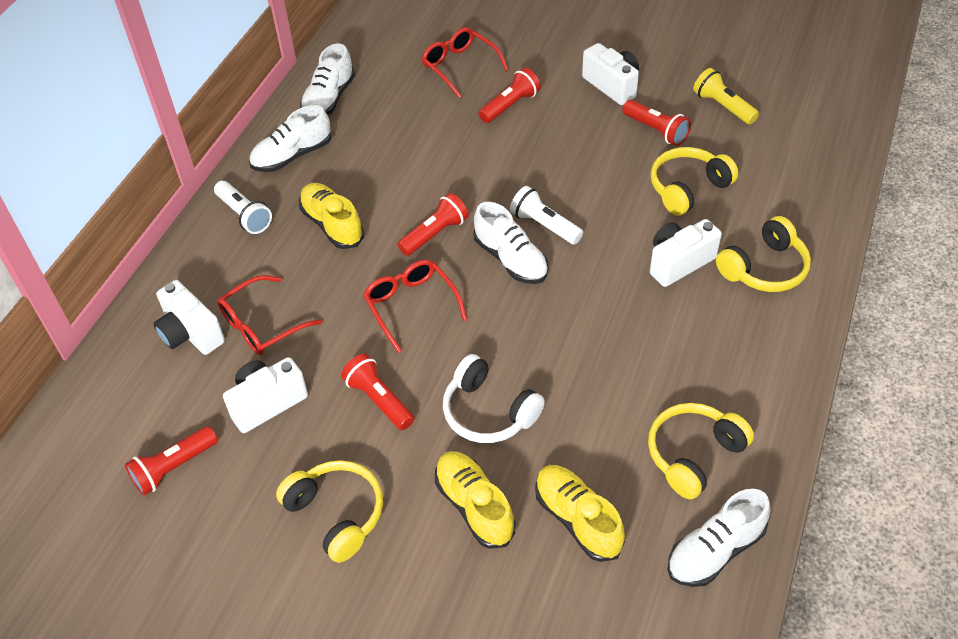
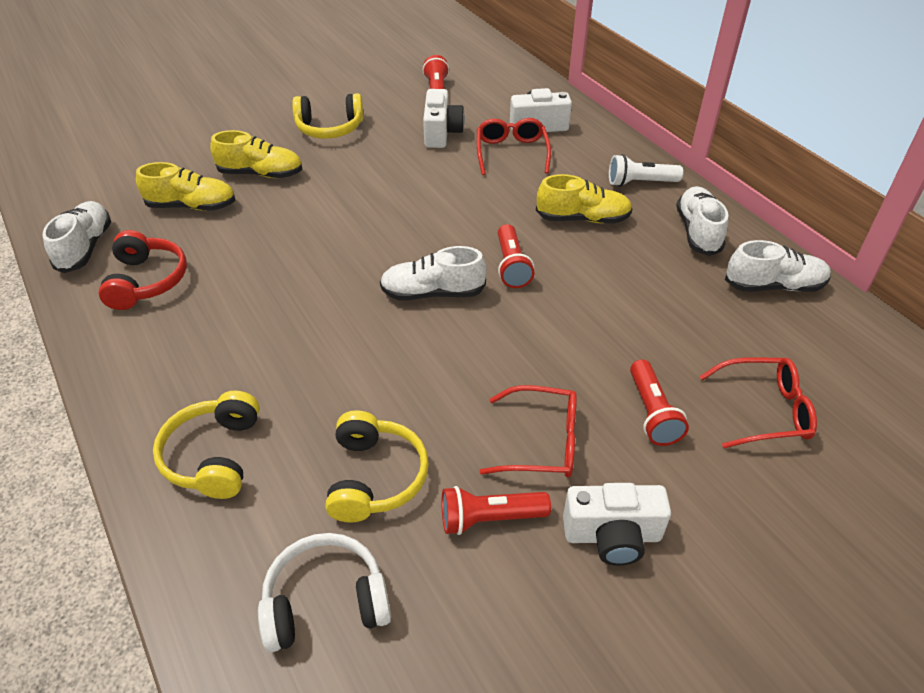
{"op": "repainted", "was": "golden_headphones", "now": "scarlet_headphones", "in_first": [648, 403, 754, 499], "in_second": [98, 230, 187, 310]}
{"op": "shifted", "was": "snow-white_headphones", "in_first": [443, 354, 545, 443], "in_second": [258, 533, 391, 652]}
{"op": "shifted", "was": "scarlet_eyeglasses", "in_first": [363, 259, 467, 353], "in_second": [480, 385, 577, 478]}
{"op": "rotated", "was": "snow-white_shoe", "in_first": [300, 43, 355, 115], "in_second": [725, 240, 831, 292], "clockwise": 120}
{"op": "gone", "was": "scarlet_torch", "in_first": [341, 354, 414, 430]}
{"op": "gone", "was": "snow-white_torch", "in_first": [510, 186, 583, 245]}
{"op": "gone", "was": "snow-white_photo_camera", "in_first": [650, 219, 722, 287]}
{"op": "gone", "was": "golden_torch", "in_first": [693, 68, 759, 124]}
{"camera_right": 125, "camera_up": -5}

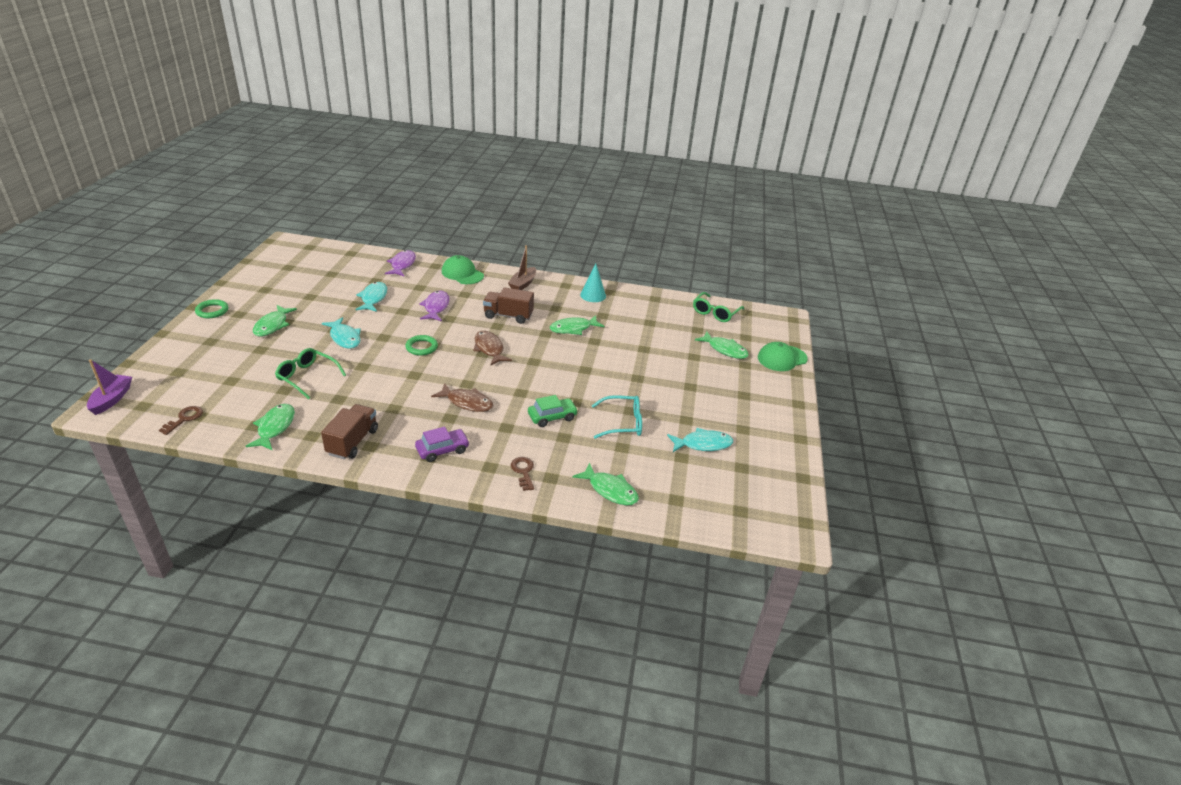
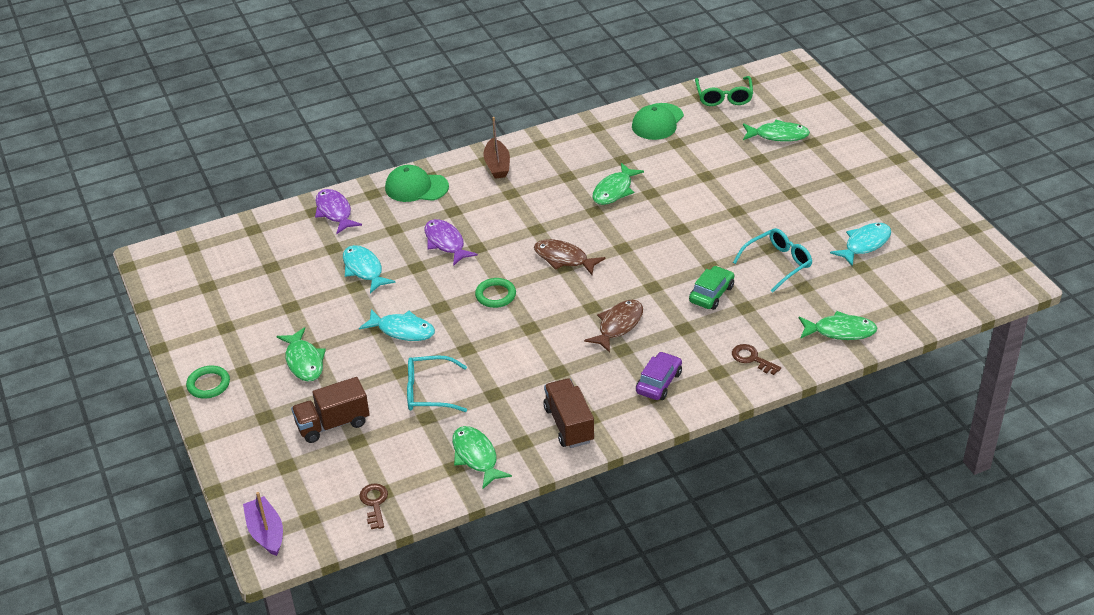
{"op": "shifted", "was": "russet_truck", "in_first": [483, 287, 534, 324], "in_second": [291, 377, 370, 443]}
{"op": "repainted", "was": "emerald_eyeglasses", "now": "turquoise_eyeglasses", "in_first": [275, 348, 346, 399], "in_second": [407, 356, 467, 412]}
{"op": "rotated", "was": "russet_toy_fish", "in_first": [431, 383, 493, 412], "in_second": [584, 300, 643, 353], "clockwise": -45}
{"op": "shifted", "was": "emerald_peaked_cap", "in_first": [758, 342, 808, 371], "in_second": [632, 103, 684, 140]}
{"op": "gone", "was": "turquoise_cone_shape", "in_first": [580, 263, 606, 302]}
{"camera_right": -30, "camera_up": 5}

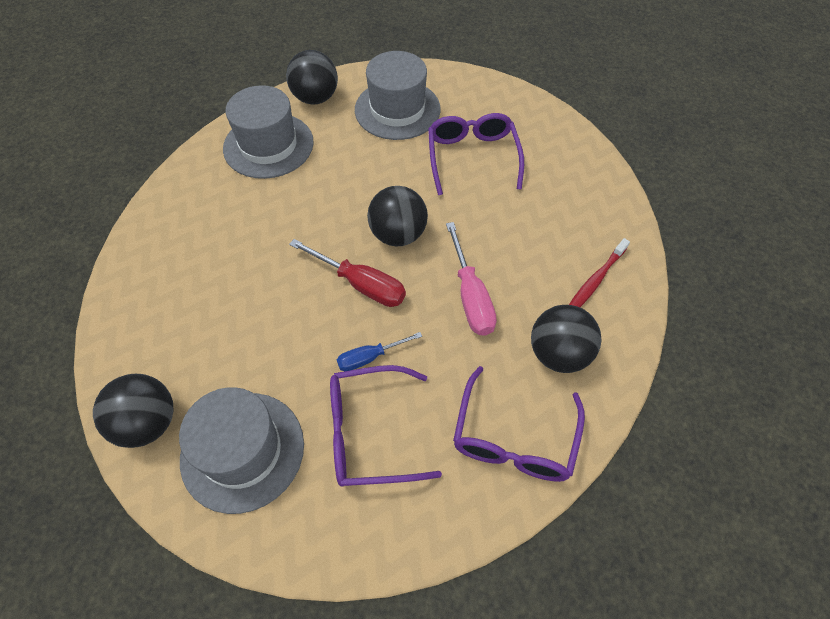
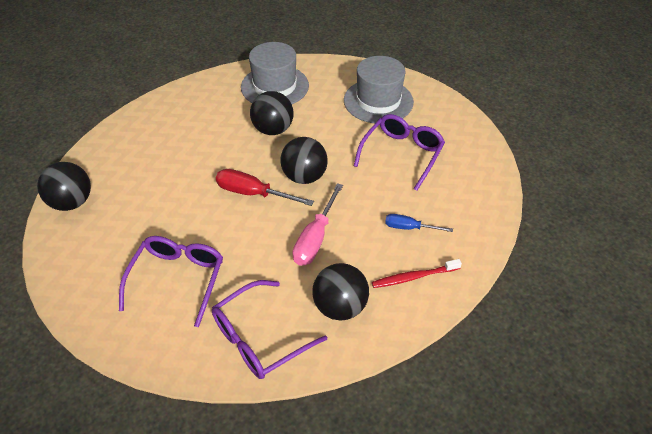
{"op": "rotated", "was": "purple_eyeglasses", "in_first": [330, 365, 442, 487], "in_second": [119, 236, 223, 327], "clockwise": 75}
{"op": "rotated", "was": "scarlet_hand_screwdriver", "in_first": [289, 239, 406, 307], "in_second": [216, 169, 314, 206], "clockwise": 135}
{"op": "shifted", "was": "jet-black_play_ball", "in_first": [286, 50, 338, 104], "in_second": [250, 91, 294, 135]}
{"op": "shifted", "was": "blue_hand_screwdriver", "in_first": [337, 332, 422, 371], "in_second": [385, 214, 453, 232]}
{"op": "gone", "was": "gray_hat", "in_first": [179, 387, 304, 514]}
{"camera_right": 35, "camera_up": -10}

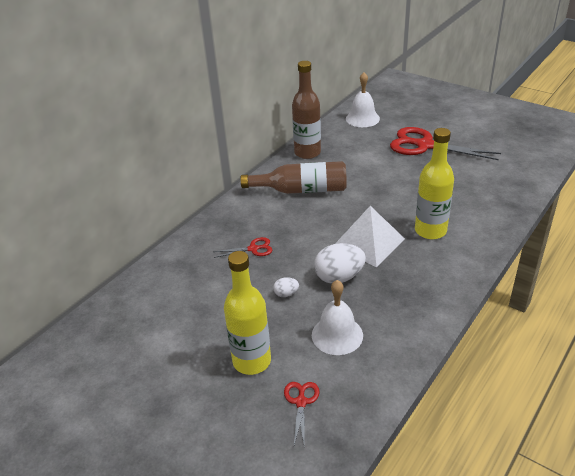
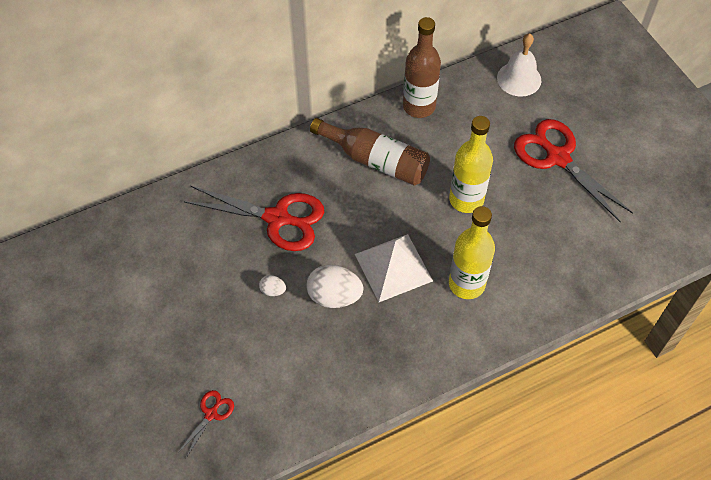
{"op": "scaled", "was": "scarlet_scissors", "in_first": [214, 237, 272, 258], "in_second": [184, 186, 324, 251], "ratio": 2.17}
{"op": "shifted", "was": "golden_drink_bottle", "in_first": [224, 251, 271, 375], "in_second": [449, 116, 493, 213]}
{"op": "gone", "was": "snow-white_school_bell", "in_first": [312, 280, 363, 355]}
{"camera_right": 25, "camera_up": 20}

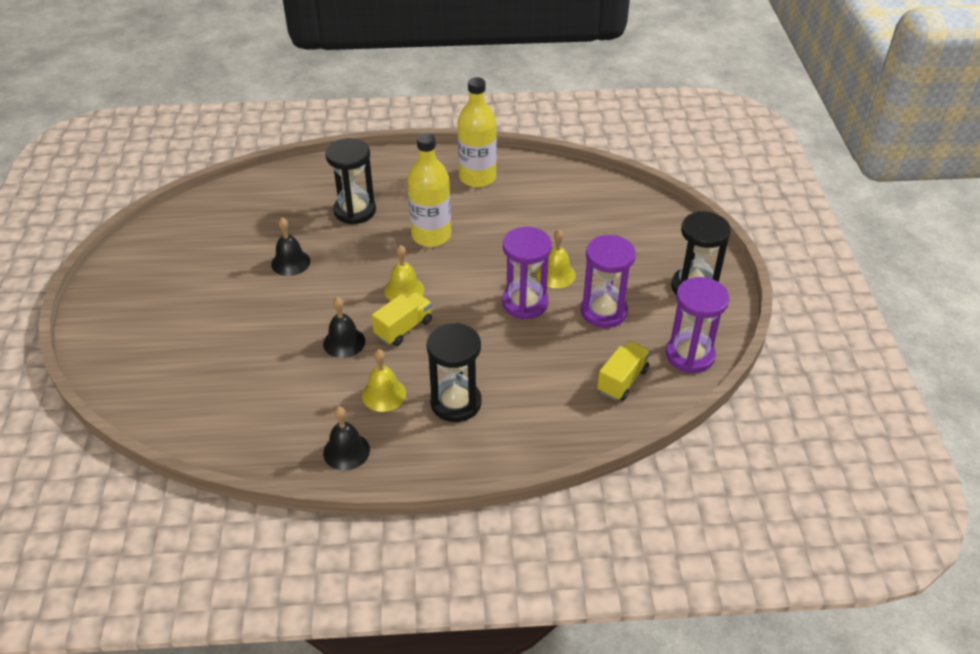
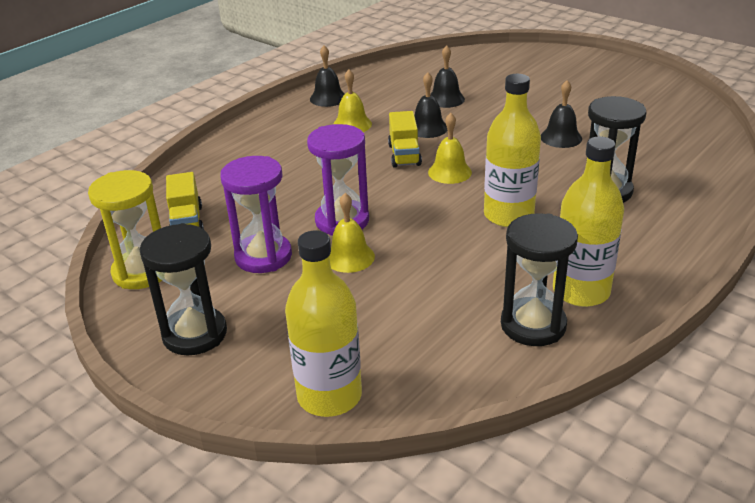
{"op": "repainted", "was": "purple_hourglass", "now": "golden_hourglass", "in_first": [666, 277, 729, 373], "in_second": [88, 170, 162, 289]}
{"op": "new", "now": "golden_drink_bottle", "in_second": [285, 230, 362, 417]}
{"op": "new", "now": "jet-black_school_bell", "in_second": [430, 45, 465, 108]}
{"op": "shifted", "was": "jet-black_hourglass", "in_first": [426, 323, 481, 422], "in_second": [501, 213, 578, 346]}
{"camera_right": 135, "camera_up": -10}

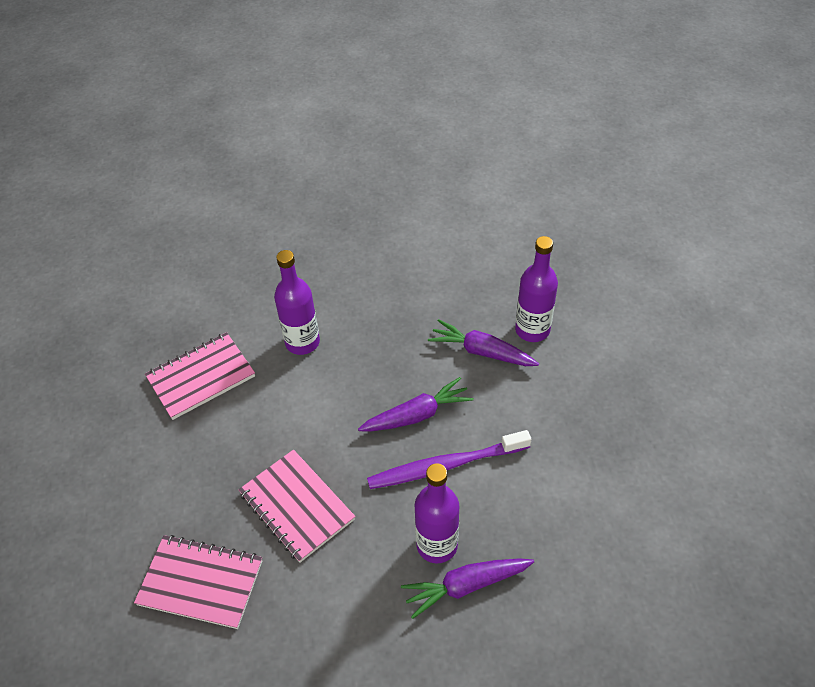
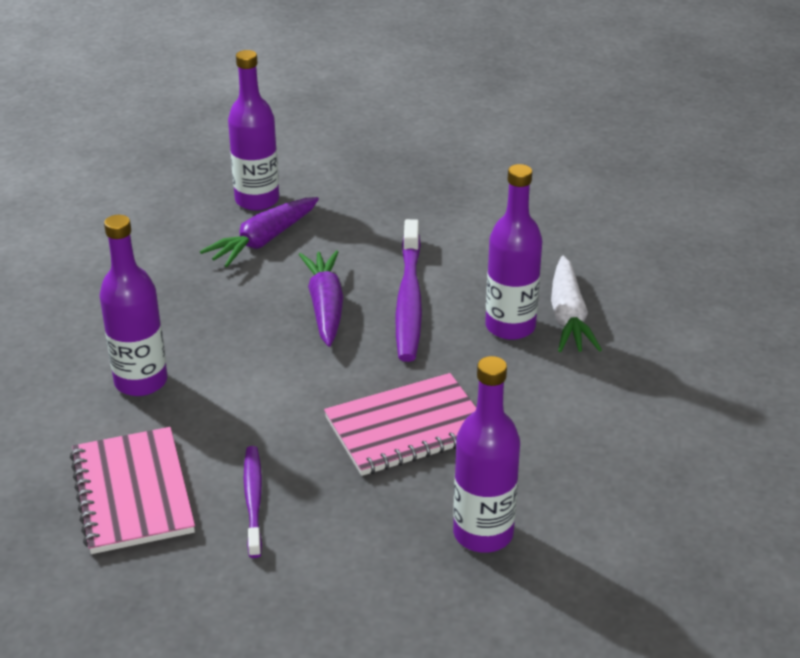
{"op": "new", "now": "purple_toothbrush", "in_second": [244, 446, 262, 558]}
{"op": "swapped", "was": "rose-pink_notepad", "now": "purple_drink_bottle", "in_first": [134, 535, 262, 629], "in_second": [453, 356, 520, 553]}
{"op": "repainted", "was": "purple_root_vegetable", "now": "snow-white_root_vegetable", "in_first": [401, 558, 534, 619], "in_second": [551, 256, 602, 352]}
{"camera_right": -75, "camera_up": -15}

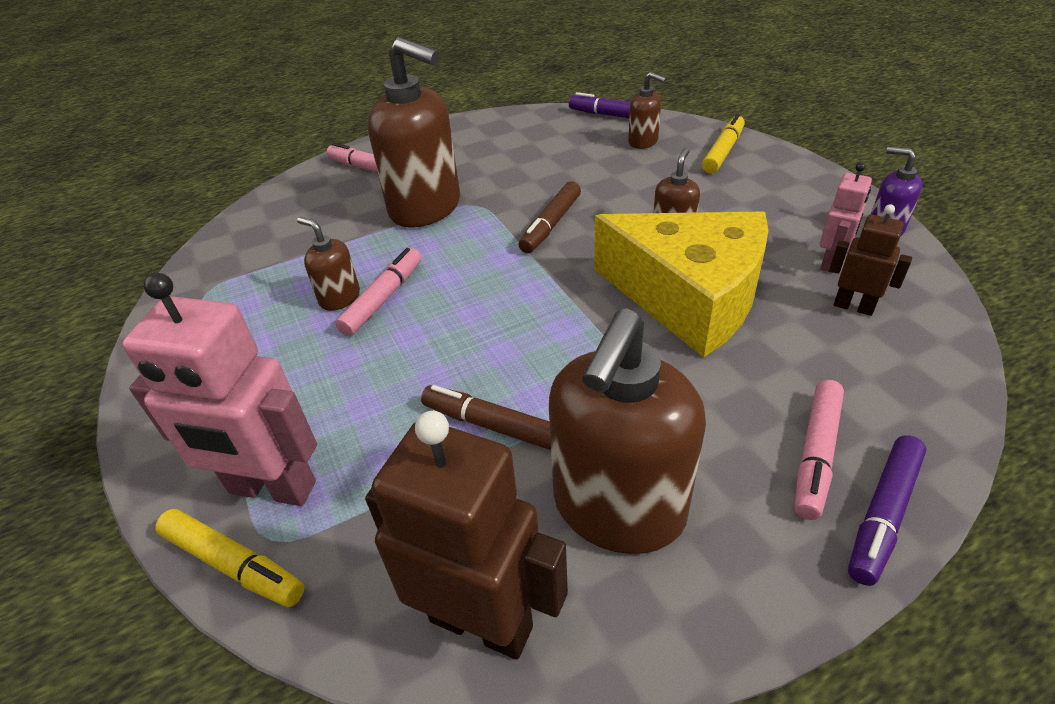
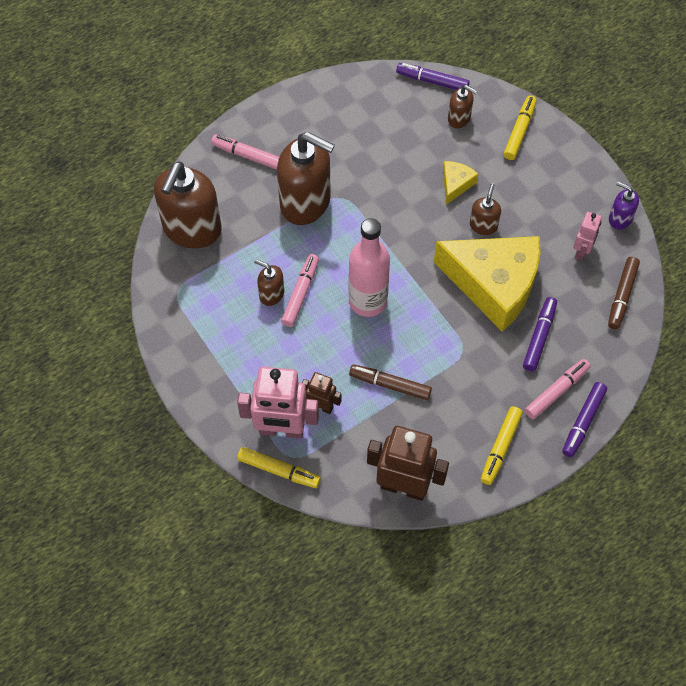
{"op": "shifted", "was": "russet_soap_dispenser", "in_first": [549, 309, 706, 554], "in_second": [154, 162, 222, 249]}
{"op": "shifted", "was": "russet_toy_robot", "in_first": [829, 204, 912, 316], "in_second": [302, 372, 342, 414]}
{"op": "new", "now": "rose-pink_drink_bottle", "in_second": [348, 218, 390, 317]}
{"op": "new", "now": "golden_cheese_wedge", "in_second": [443, 161, 478, 205]}
{"op": "new", "now": "golden_felt_pen", "in_second": [481, 406, 523, 485]}
{"op": "new", "now": "purple_felt_pen", "in_second": [523, 297, 557, 372]}
{"op": "rotated", "was": "rose-pink_felt_pen", "in_first": [795, 380, 844, 520], "in_second": [525, 359, 591, 419], "clockwise": -150}
{"op": "shifted", "was": "russet_felt_pen", "in_first": [519, 181, 581, 253], "in_second": [608, 257, 640, 329]}
{"camera_right": -10, "camera_up": 20}

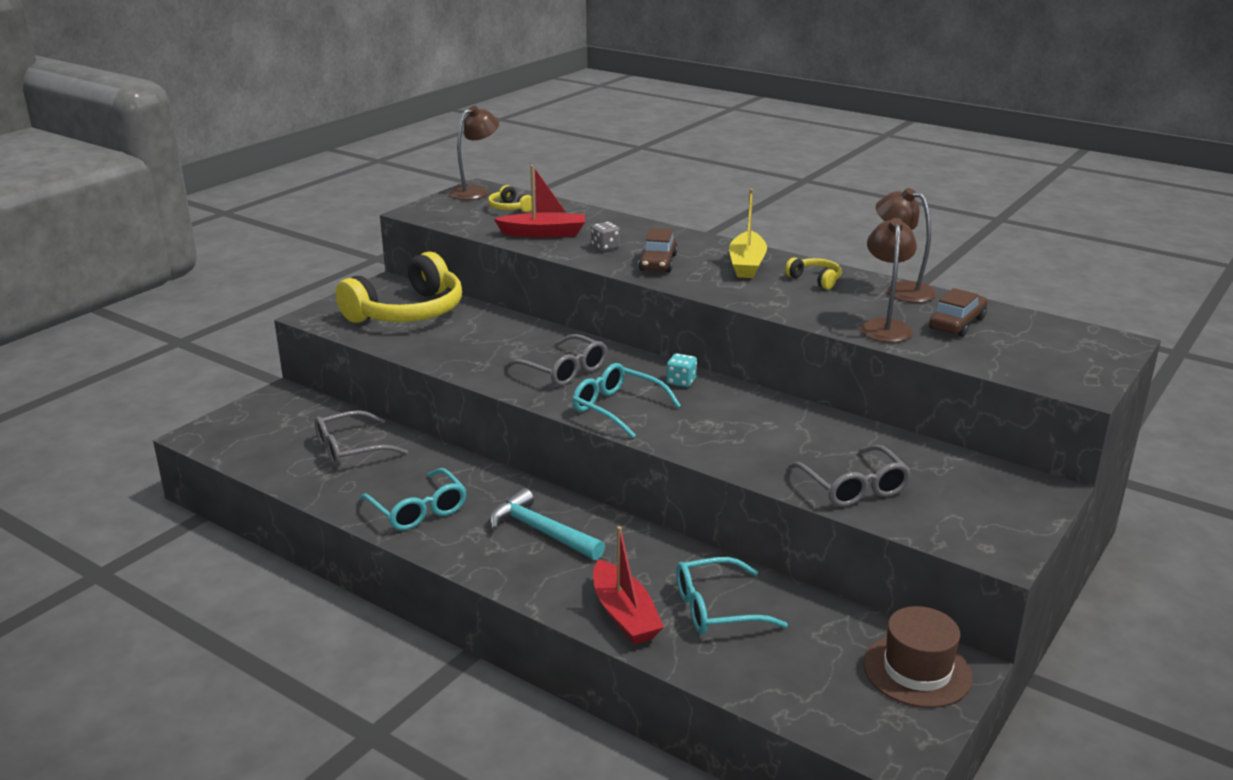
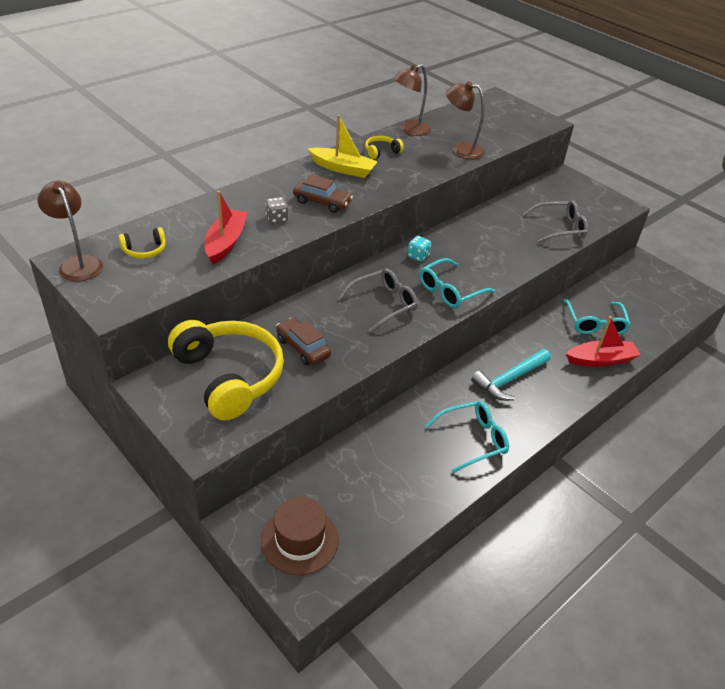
{"op": "shifted", "was": "russet_hat", "in_first": [863, 606, 973, 708], "in_second": [261, 497, 339, 575]}
{"op": "shifted", "was": "russet_toy_car", "in_first": [929, 288, 987, 337], "in_second": [276, 317, 331, 365]}
{"op": "gone", "was": "gray_eyeglasses", "in_first": [315, 410, 408, 467]}
{"camera_right": -80, "camera_up": 15}

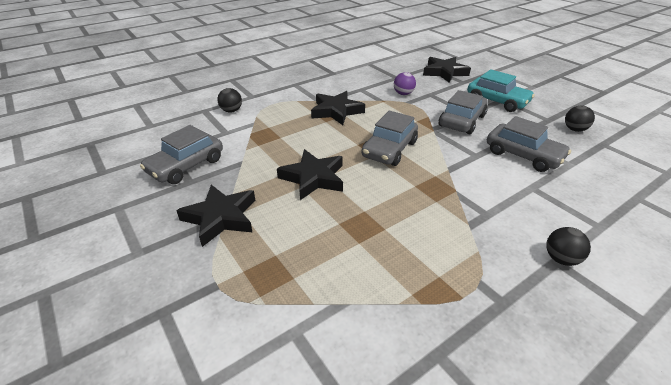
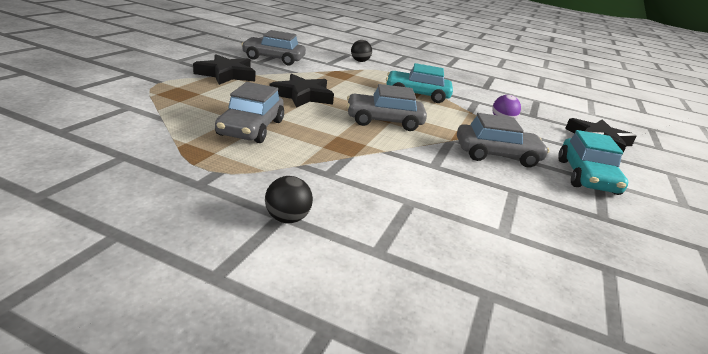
{"op": "shifted", "was": "gray_toy_car", "in_first": [487, 116, 571, 172], "in_second": [215, 82, 284, 143]}
{"op": "swapped", "was": "jet-black_star_shape", "now": "turquoise_toy_car", "in_first": [311, 91, 365, 125], "in_second": [386, 63, 453, 103]}
{"op": "gone", "was": "jet-black_play_ball", "in_first": [565, 106, 595, 132]}
{"camera_right": 55, "camera_up": -10}

